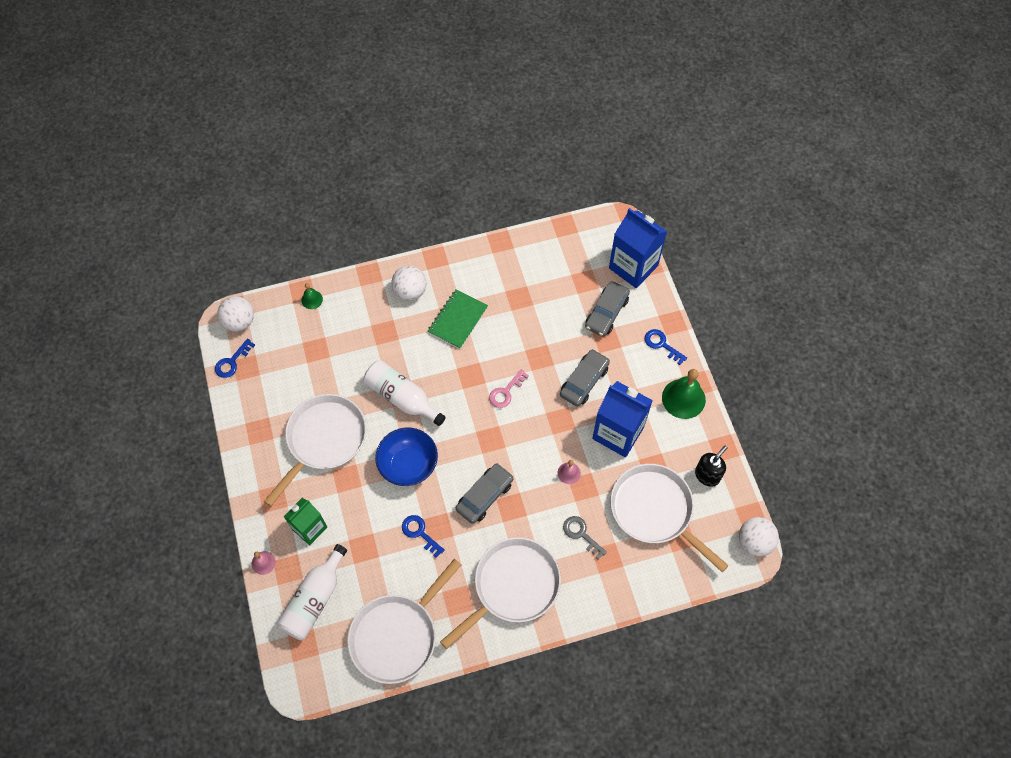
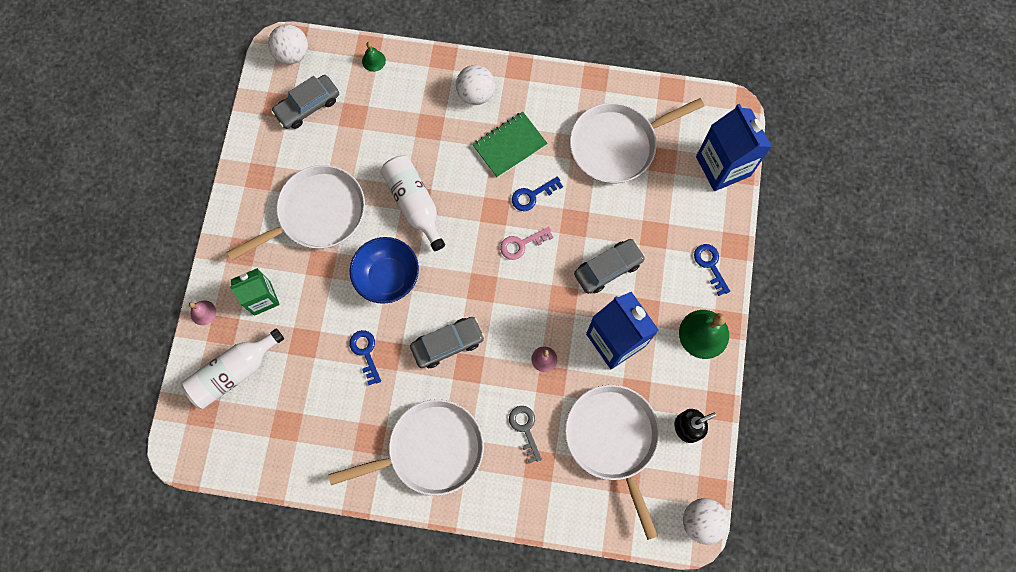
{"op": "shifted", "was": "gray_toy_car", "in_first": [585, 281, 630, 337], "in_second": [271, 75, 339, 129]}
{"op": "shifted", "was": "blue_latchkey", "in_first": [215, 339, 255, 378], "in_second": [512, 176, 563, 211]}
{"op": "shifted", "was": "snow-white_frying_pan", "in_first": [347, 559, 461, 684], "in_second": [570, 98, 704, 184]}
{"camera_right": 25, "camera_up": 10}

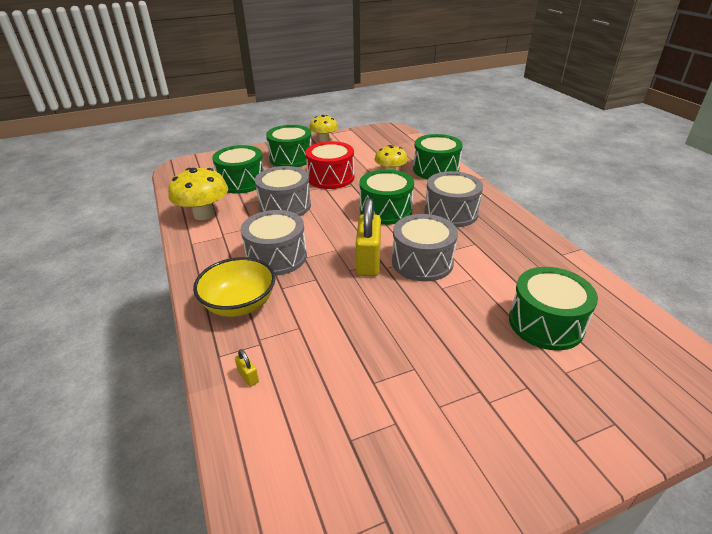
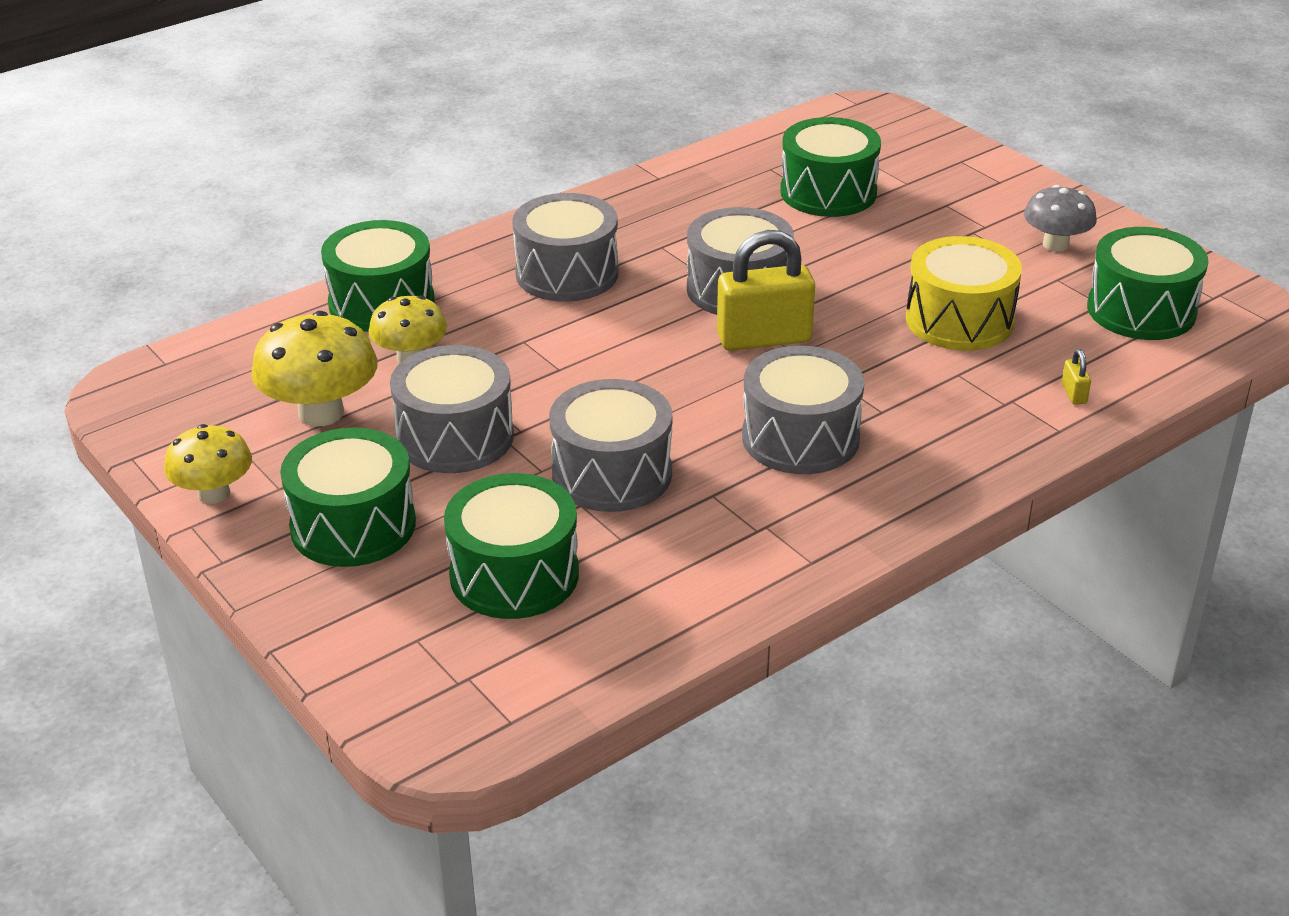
{"op": "shifted", "was": "golden_fungus", "in_first": [168, 168, 228, 220], "in_second": [251, 311, 378, 426]}
{"op": "repainted", "was": "scarlet_drum", "now": "gray_drum", "in_first": [305, 141, 354, 189], "in_second": [390, 345, 514, 473]}
{"op": "new", "now": "golden_drum", "in_second": [906, 236, 1022, 351]}
{"op": "new", "now": "gray_fungus", "in_second": [1024, 185, 1097, 252]}
{"op": "rotated", "was": "golden_padlock", "in_first": [235, 349, 259, 387], "in_second": [1062, 349, 1091, 405], "clockwise": -45}
{"op": "shifted", "was": "emerald_drum", "in_first": [359, 169, 414, 225], "in_second": [1087, 227, 1208, 340]}
{"op": "gone", "was": "golden_bowl", "in_first": [193, 257, 275, 317]}
{"camera_right": -105, "camera_up": 0}

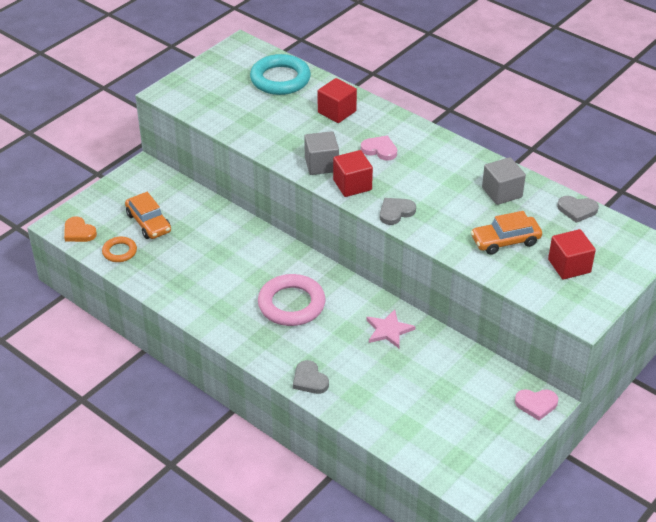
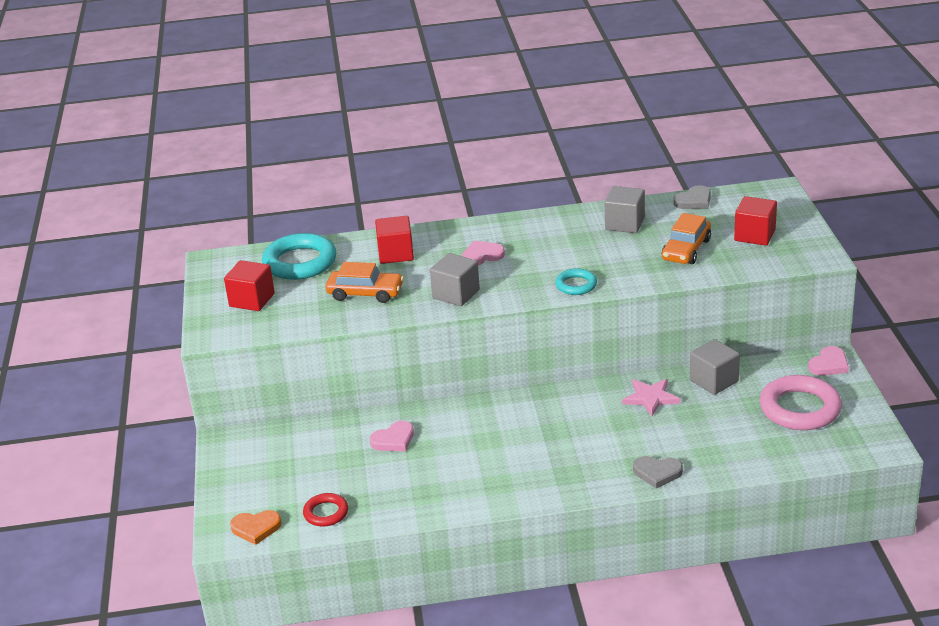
{"op": "shifted", "was": "scarlet_solid_cube", "in_first": [333, 150, 373, 197], "in_second": [224, 260, 275, 311]}
{"op": "repainted", "was": "bright_orange_ring", "now": "scarlet_ring", "in_first": [102, 237, 137, 262], "in_second": [303, 493, 348, 526]}
{"op": "shifted", "was": "bright_orange_toy_car", "in_first": [125, 192, 171, 239], "in_second": [326, 262, 404, 303]}
{"op": "new", "now": "rose-pink_love_heart", "in_second": [370, 421, 414, 451]}
{"op": "swapped", "was": "gray_love_heart", "now": "turquoise_ring", "in_first": [380, 198, 416, 225], "in_second": [555, 268, 597, 295]}
{"op": "new", "now": "gray_solid_cube", "in_second": [690, 339, 740, 395]}
{"op": "shifted", "was": "rose-pink_ring", "in_first": [258, 274, 326, 326], "in_second": [760, 375, 842, 430]}
{"camera_right": -45, "camera_up": -10}

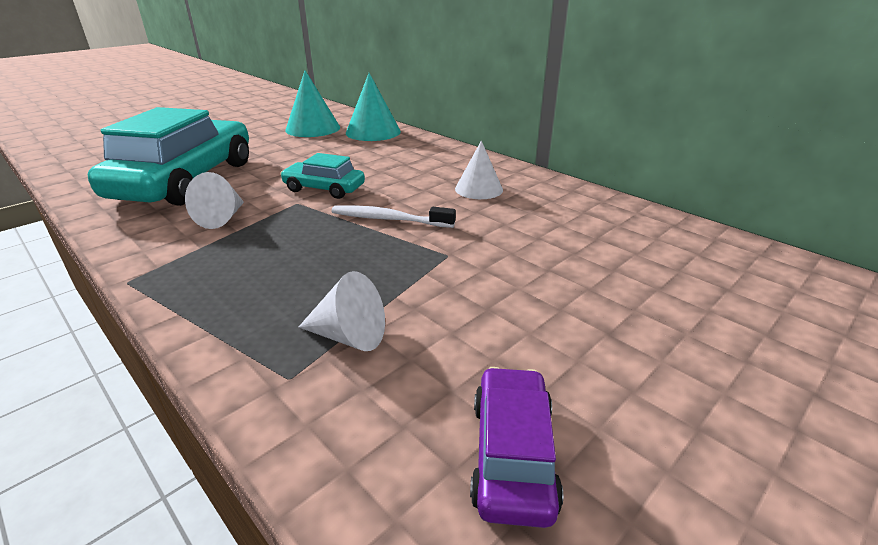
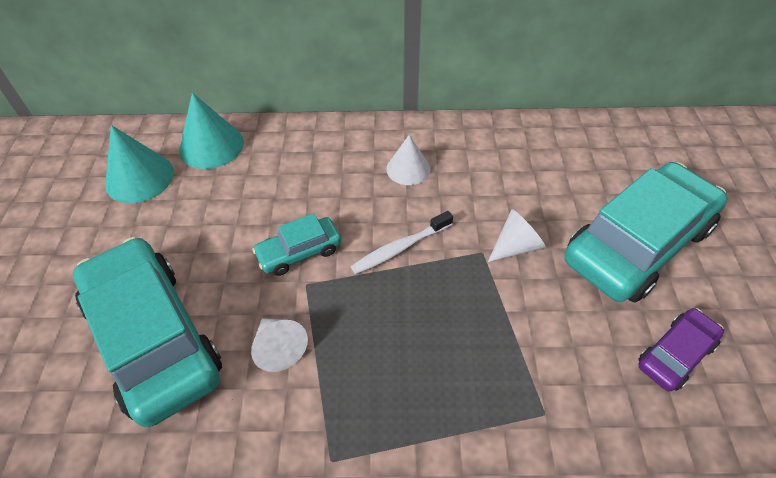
{"op": "shifted", "was": "snow-white_cone_shape", "in_first": [299, 271, 385, 351], "in_second": [488, 209, 546, 262]}
{"op": "new", "now": "turquoise_toy_car", "in_second": [565, 162, 728, 302]}
{"op": "rotated", "was": "purple_toy_car", "in_first": [470, 367, 563, 528], "in_second": [638, 308, 724, 392], "clockwise": 90}
{"camera_right": -45, "camera_up": 20}

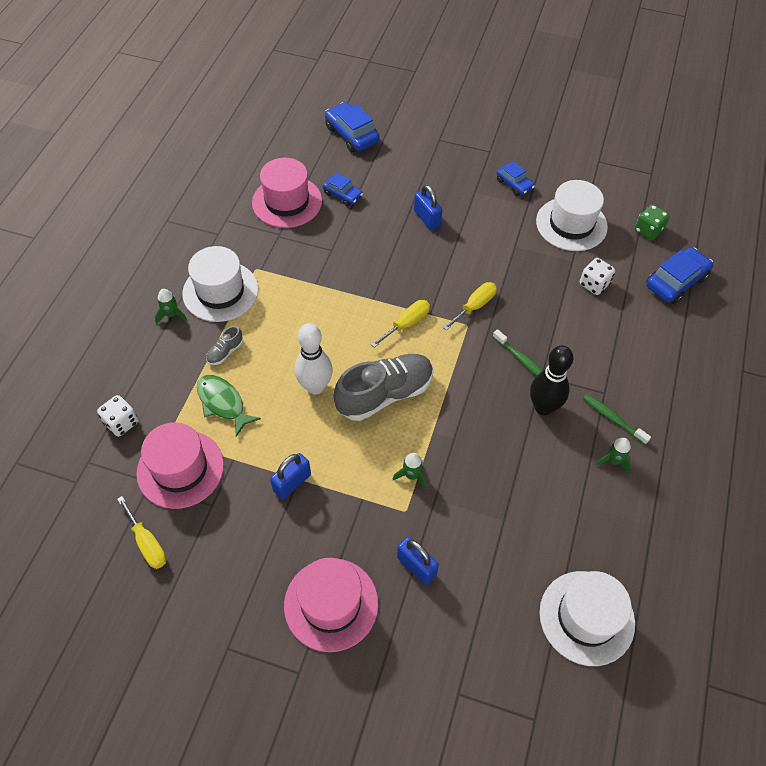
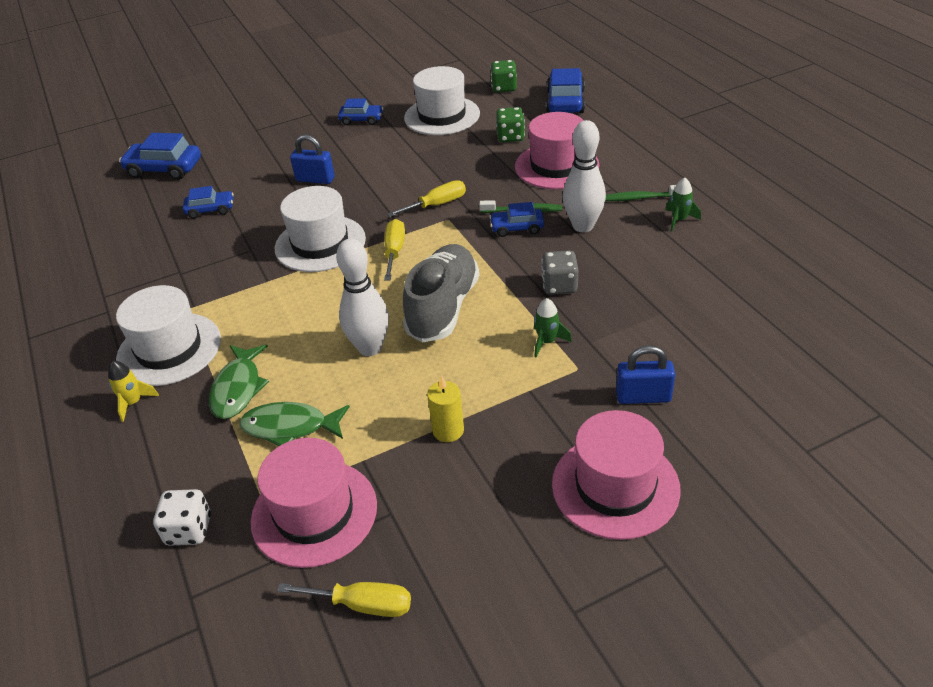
{"op": "repainted", "was": "emerald_spaceship", "now": "golden_spaceship", "in_first": [155, 289, 187, 324], "in_second": [108, 361, 159, 422]}
{"op": "swapped", "was": "gray_shoe", "now": "emerald_toy_fish", "in_first": [206, 326, 243, 365], "in_second": [209, 345, 269, 419]}
{"op": "shifted", "was": "snow-white_hat", "in_first": [539, 571, 635, 666], "in_second": [275, 186, 366, 272]}
{"op": "rotated", "was": "golden_hand_screwdriver", "in_first": [443, 282, 497, 331], "in_second": [387, 180, 466, 217], "clockwise": 60}
{"op": "swapped", "was": "blue_padlock", "now": "golden_pillar_candle", "in_first": [270, 453, 311, 499], "in_second": [427, 376, 464, 442]}
{"op": "new", "now": "blue_toy_car", "in_second": [489, 202, 544, 237]}
{"op": "repainted", "was": "snow-white_game_die", "now": "emerald_game_die", "in_first": [580, 258, 615, 295], "in_second": [496, 107, 525, 142]}
{"op": "shifted", "was": "rose-pink_hat", "in_first": [252, 158, 322, 228], "in_second": [515, 112, 599, 189]}
{"op": "new", "now": "gray_game_die", "in_second": [542, 251, 578, 295]}
{"op": "repainted", "was": "jet-black_bowling_pin", "now": "snow-white_bowling_pin", "in_first": [530, 345, 573, 415], "in_second": [563, 120, 606, 232]}
{"camera_right": -40, "camera_up": -15}

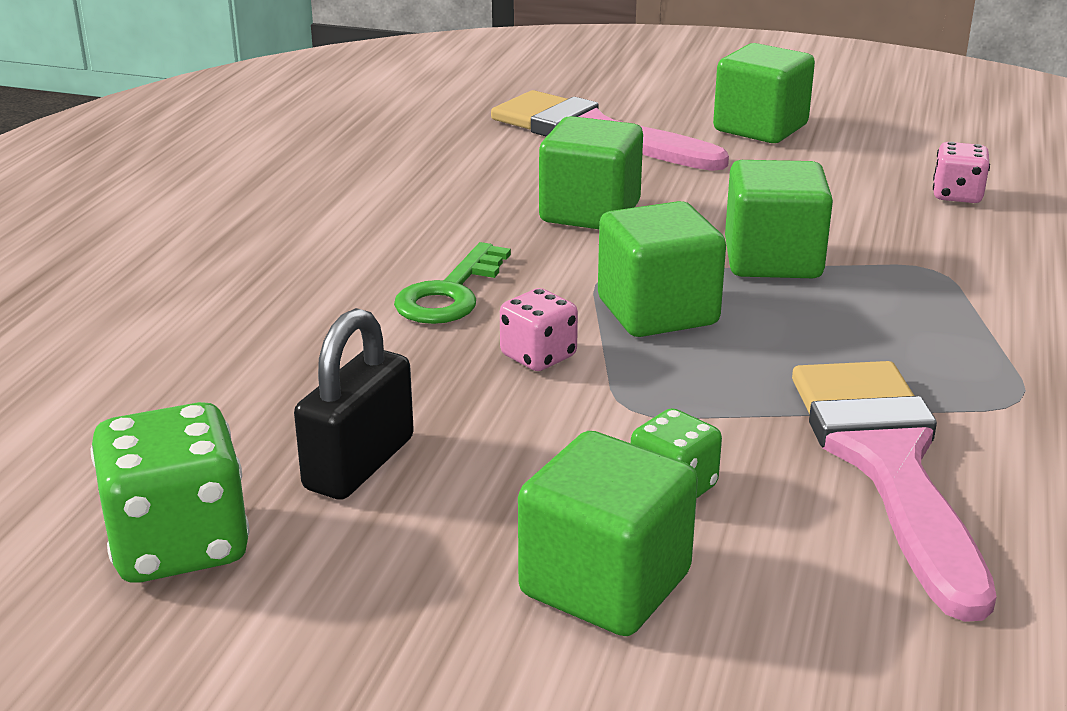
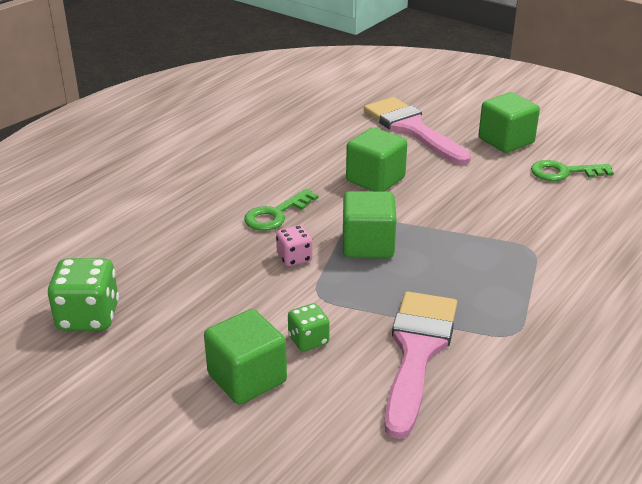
{"op": "new", "now": "emerald_latchkey", "in_second": [531, 160, 614, 181]}
{"op": "gone", "was": "jet-black_padlock", "in_first": [294, 308, 414, 500]}
{"op": "gone", "was": "emerald_solid_cube", "in_first": [725, 160, 833, 278]}
{"op": "gone", "was": "rose-pink_game_die", "in_first": [933, 142, 990, 203]}
{"camera_right": 20, "camera_up": 5}

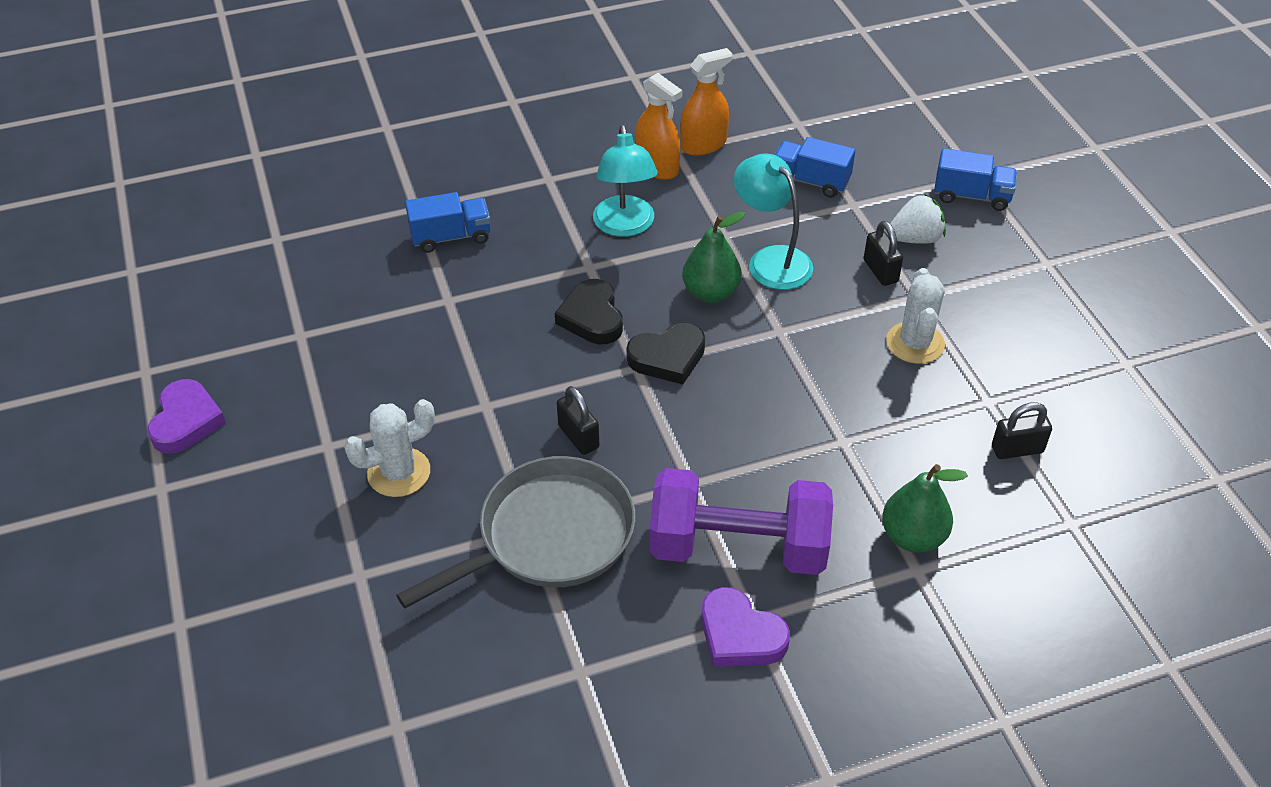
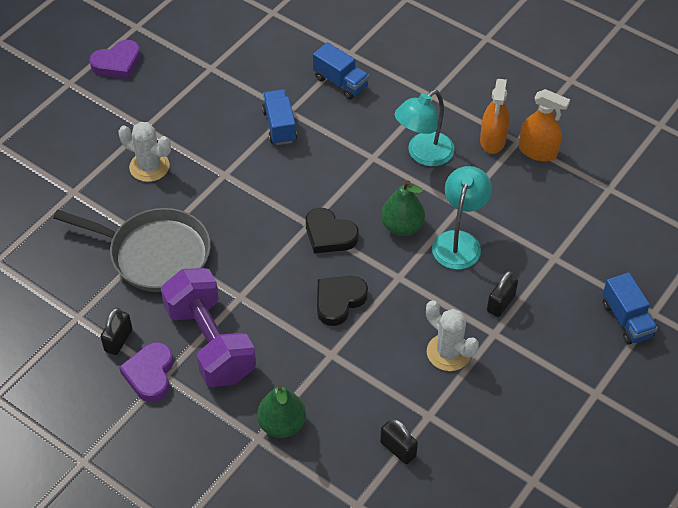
{"op": "shifted", "was": "jet-black_padlock", "in_first": [557, 386, 600, 455], "in_second": [101, 307, 133, 355]}
{"op": "shifted", "was": "blue_truck", "in_first": [775, 137, 855, 198], "in_second": [262, 89, 297, 145]}
{"op": "shifted", "was": "jet-black_love_heart", "in_first": [555, 279, 623, 344], "in_second": [317, 276, 368, 326]}
{"op": "rotated", "was": "snow-white_saguaro_cactus", "in_first": [886, 268, 945, 364], "in_second": [426, 300, 479, 371], "clockwise": 75}
{"op": "gone", "was": "snow-white_berry", "in_first": [890, 194, 946, 244]}
{"camera_right": 55, "camera_up": 5}

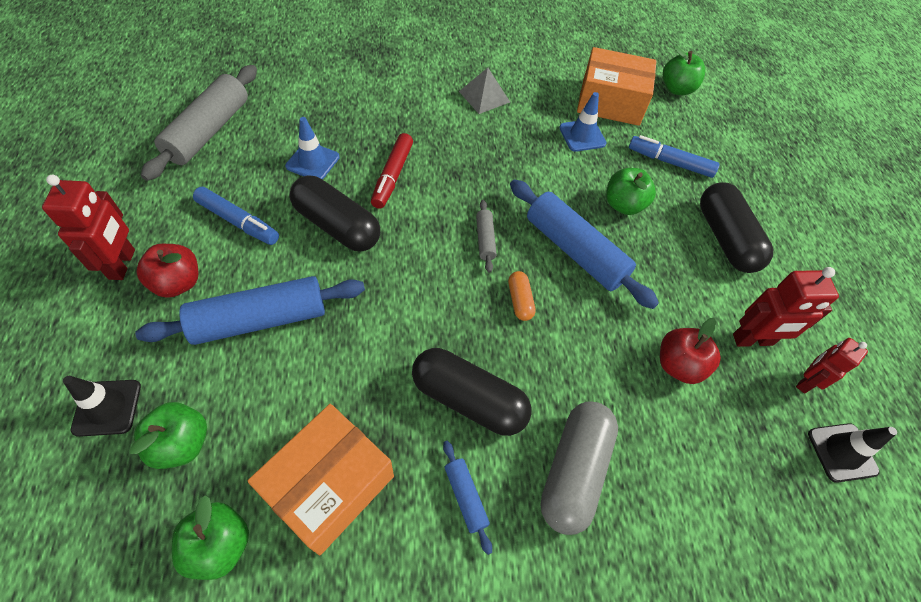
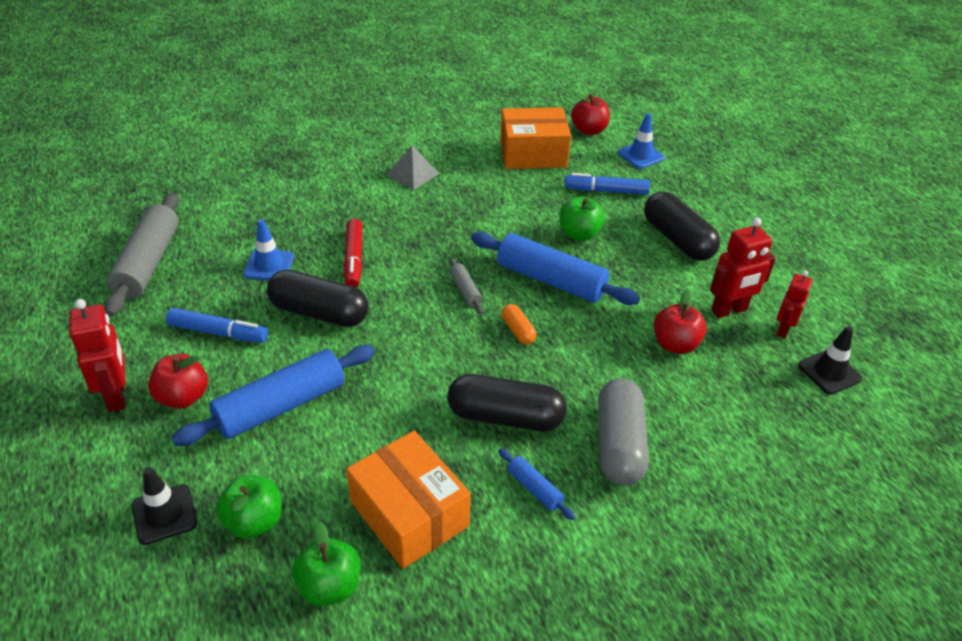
{"op": "rotated", "was": "bright_orange_package", "in_first": [248, 404, 394, 555], "in_second": [346, 431, 471, 569], "clockwise": -60}
{"op": "repainted", "was": "emerald_apple_fruit", "now": "scarlet_apple_fruit", "in_first": [663, 46, 705, 95], "in_second": [571, 93, 610, 135]}
{"op": "shifted", "was": "blue_road_cone", "in_first": [559, 92, 607, 152], "in_second": [618, 113, 665, 169]}
{"camera_right": -15, "camera_up": -15}

